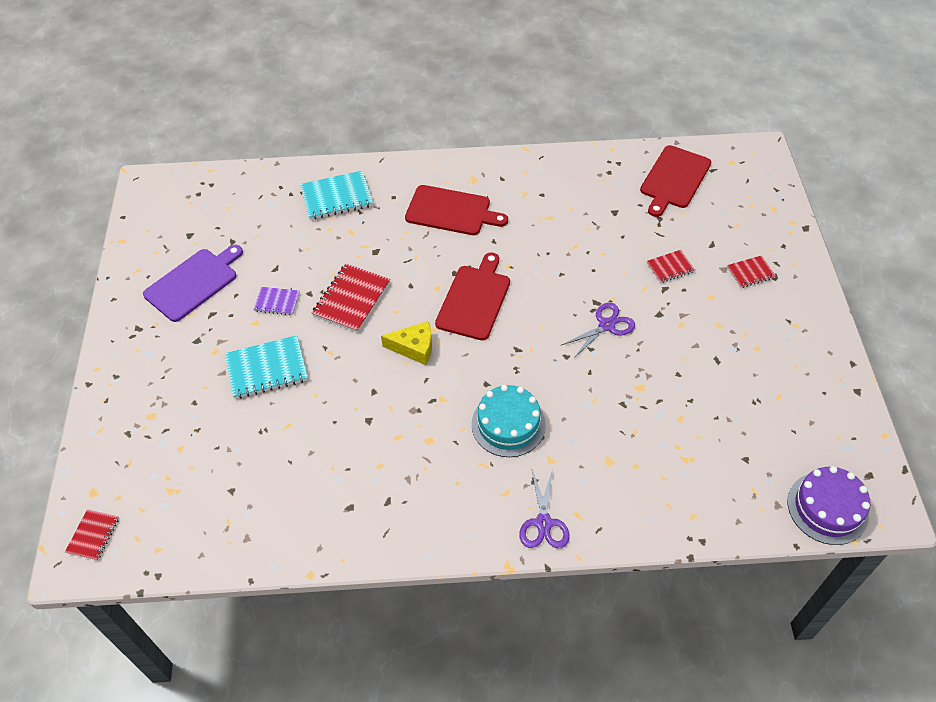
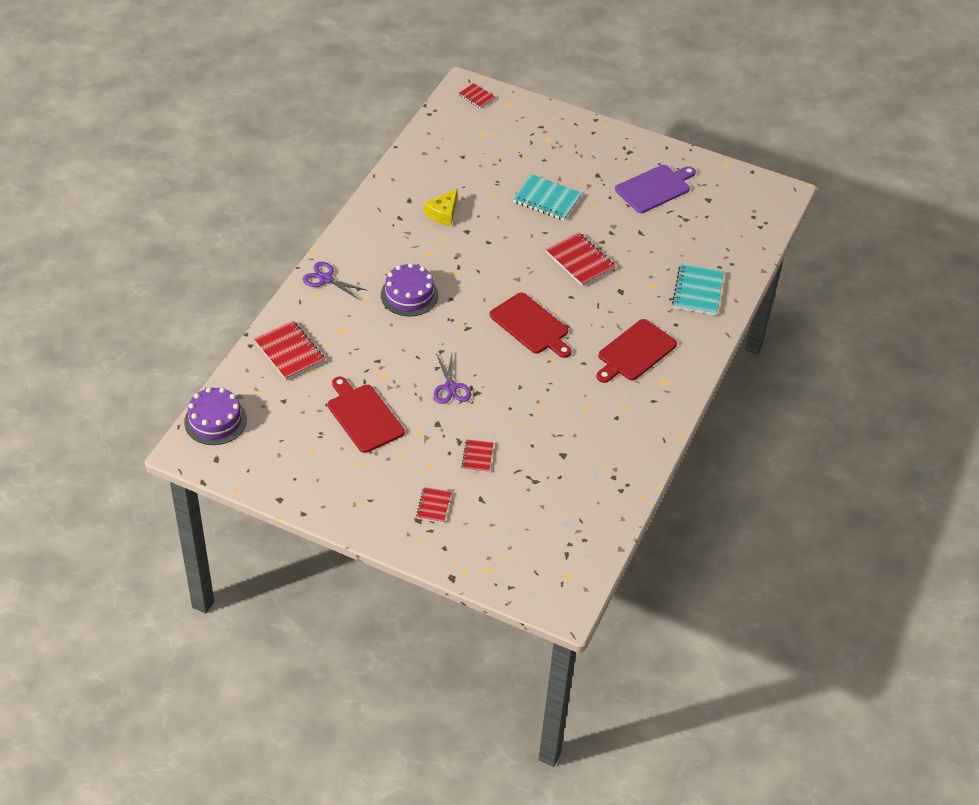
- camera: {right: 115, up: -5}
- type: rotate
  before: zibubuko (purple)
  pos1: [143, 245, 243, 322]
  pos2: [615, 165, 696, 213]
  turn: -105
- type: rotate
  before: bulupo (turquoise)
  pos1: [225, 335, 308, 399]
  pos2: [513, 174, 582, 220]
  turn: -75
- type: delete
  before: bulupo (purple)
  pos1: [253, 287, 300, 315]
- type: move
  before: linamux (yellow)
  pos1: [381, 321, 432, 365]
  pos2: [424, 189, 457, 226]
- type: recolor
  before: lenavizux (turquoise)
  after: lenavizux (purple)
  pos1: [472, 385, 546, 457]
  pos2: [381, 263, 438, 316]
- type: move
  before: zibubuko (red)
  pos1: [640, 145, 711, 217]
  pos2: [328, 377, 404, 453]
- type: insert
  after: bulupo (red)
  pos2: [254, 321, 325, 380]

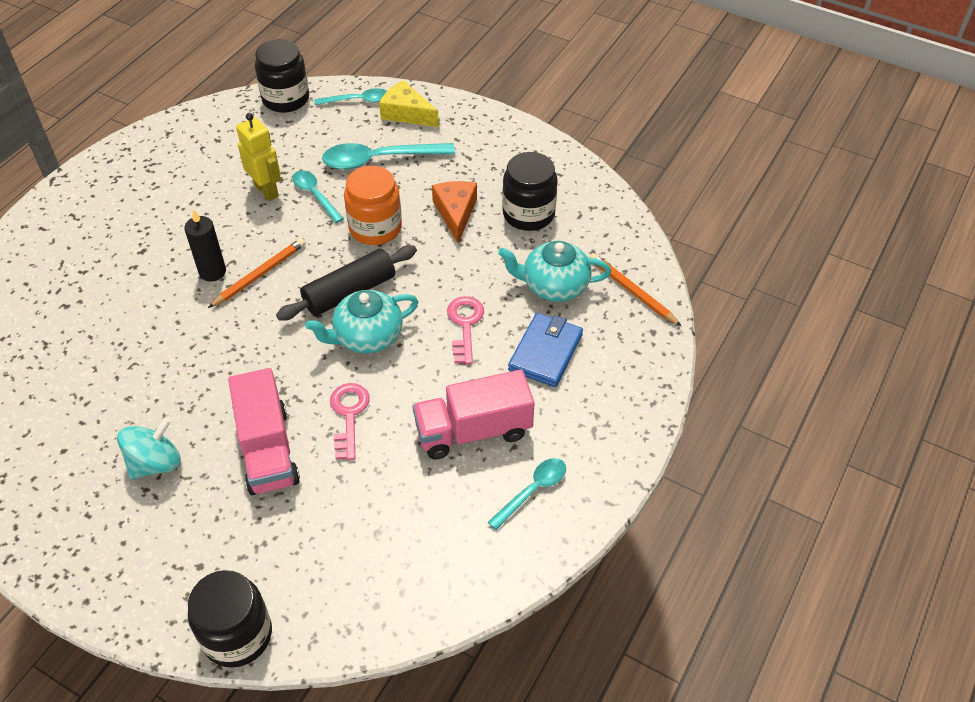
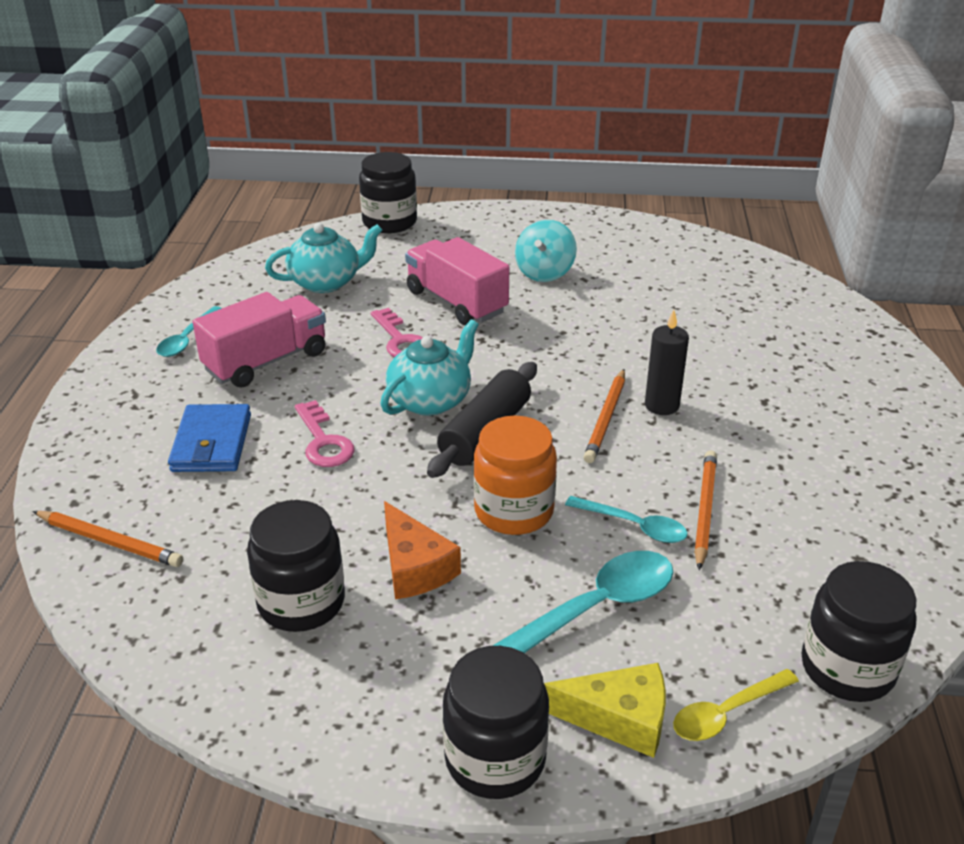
- camera: {right: 155, up: -15}
- type: replace
  before: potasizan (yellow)
  after: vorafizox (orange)
  pos1: [236, 113, 281, 201]
  pos2: [694, 451, 717, 570]
- type: recolor
  before: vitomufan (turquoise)
  after: vitomufan (yellow)
  pos1: [314, 88, 387, 105]
  pos2: [673, 669, 799, 741]
- type: move
  before: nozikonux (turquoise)
  pos1: [498, 241, 611, 302]
  pos2: [265, 223, 382, 293]
- type: insert
  after: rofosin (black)
  pos2: [443, 646, 549, 799]

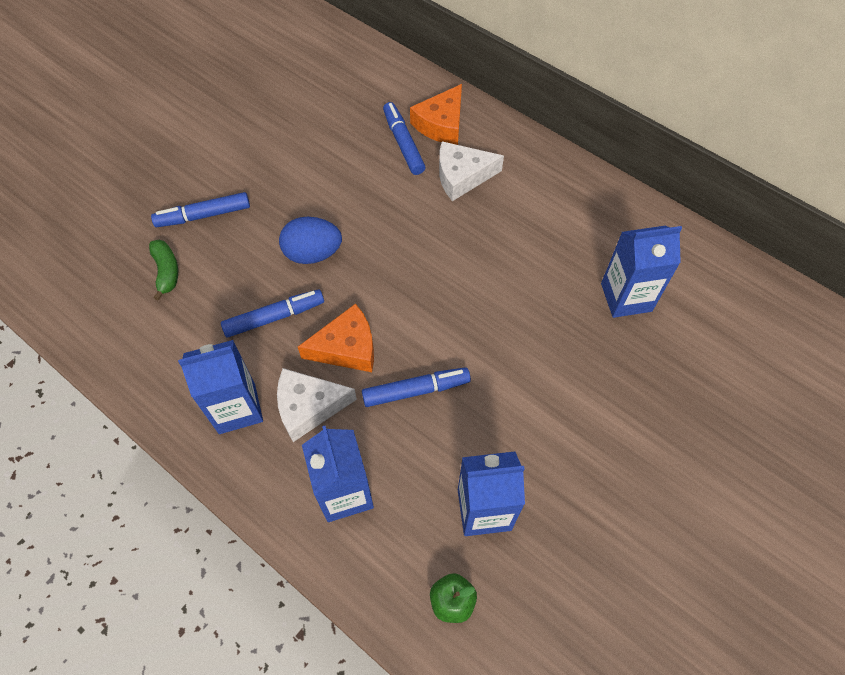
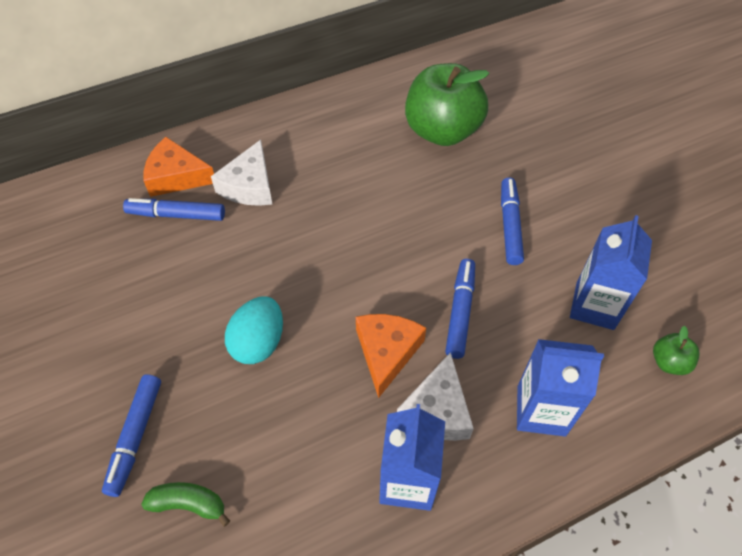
- camera: {right: -65, up: -5}
- type: move
  before: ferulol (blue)
  pos1: [221, 289, 324, 338]
  pos2: [501, 177, 524, 265]
- type: recolor
  before: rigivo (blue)
  after: rigivo (turquoise)
  pos1: [279, 217, 342, 264]
  pos2: [225, 297, 283, 364]
- type: rotate
  before: linamux (orange)
  pos1: [410, 84, 462, 145]
  pos2: [144, 137, 214, 197]
  turn: 135
- type: replace
  before: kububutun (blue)
  after: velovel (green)
  pos1: [601, 226, 682, 318]
  pos2: [405, 63, 489, 146]

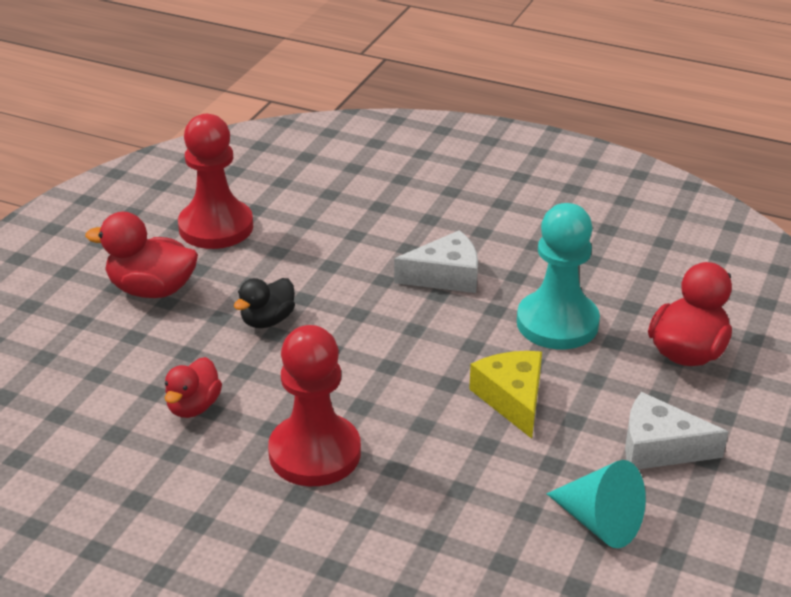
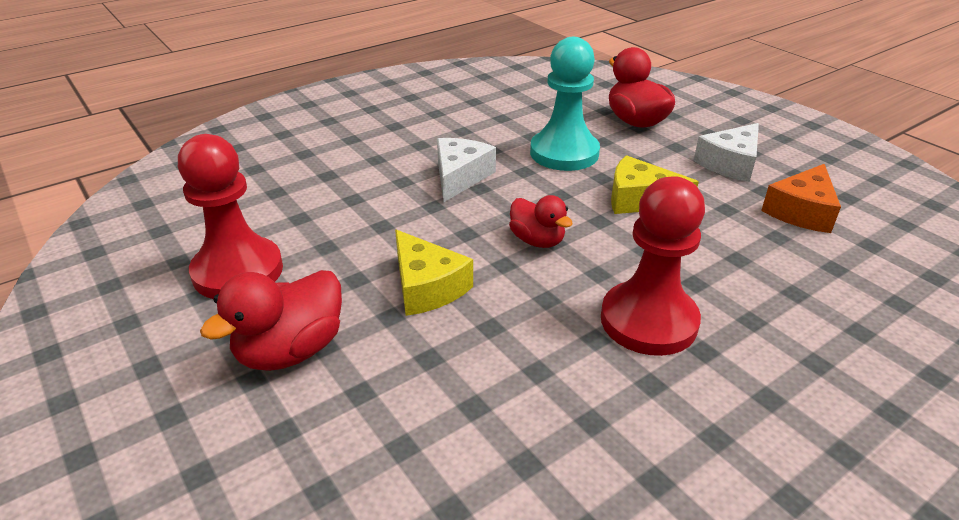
- camera: {right: -60, up: 0}
- type: move
  before: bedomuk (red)
  pos1: [165, 357, 222, 418]
  pos2: [509, 195, 573, 248]
- type: replace
  before: bedomuk (black)
  after: linamux (yellow)
  pos1: [234, 278, 295, 328]
  pos2: [395, 230, 473, 316]
- type: replace
  before: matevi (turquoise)
  after: linamux (orange)
  pos1: [546, 460, 646, 548]
  pos2: [761, 164, 841, 233]

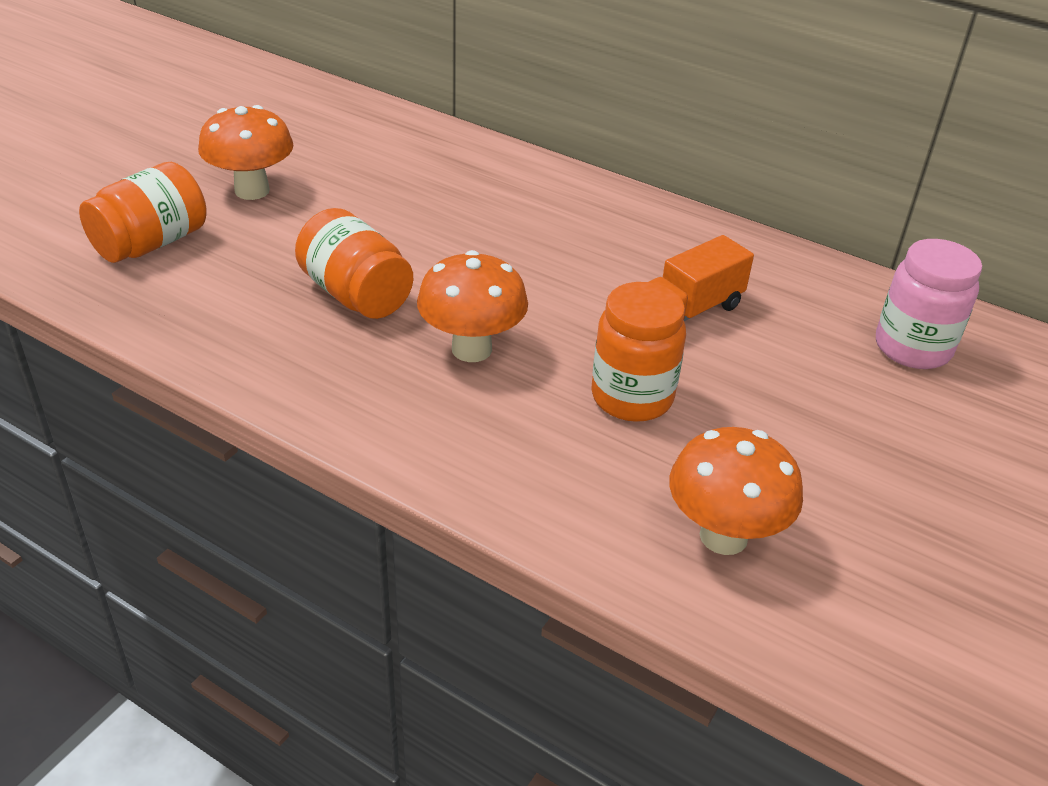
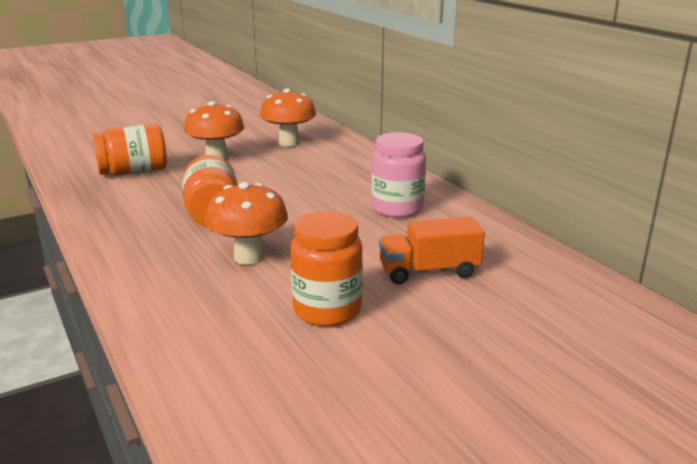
- camera: {right: 30, up: -15}
- type: move
  before: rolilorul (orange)
  pos1: [669, 427, 803, 555]
  pos2: [260, 88, 316, 147]
- type: move
  before: rofosin (pink)
  pos1: [876, 239, 982, 369]
  pos2: [371, 132, 426, 218]

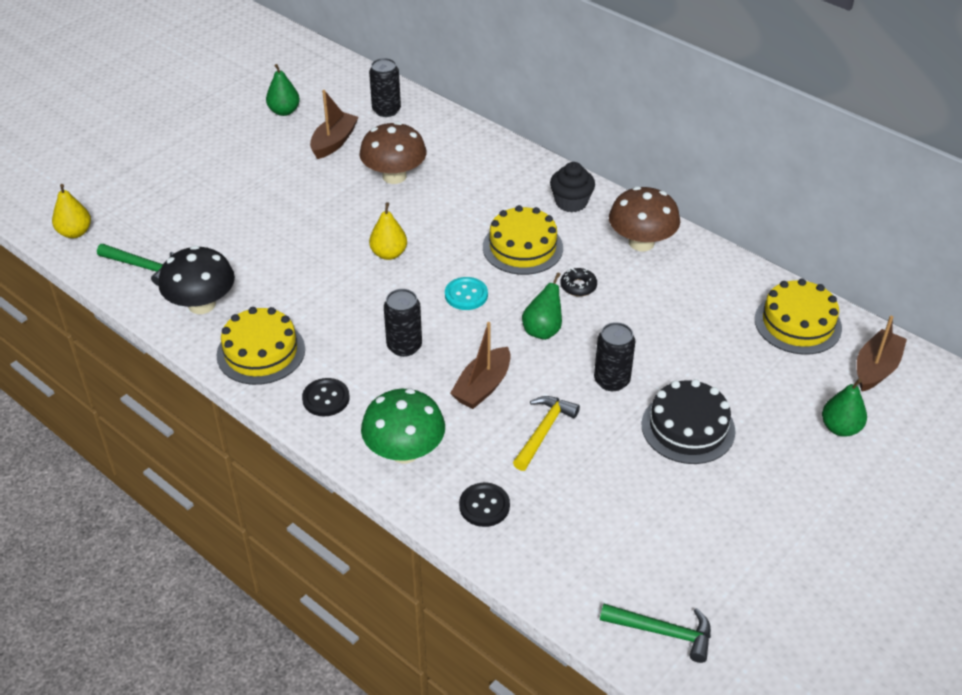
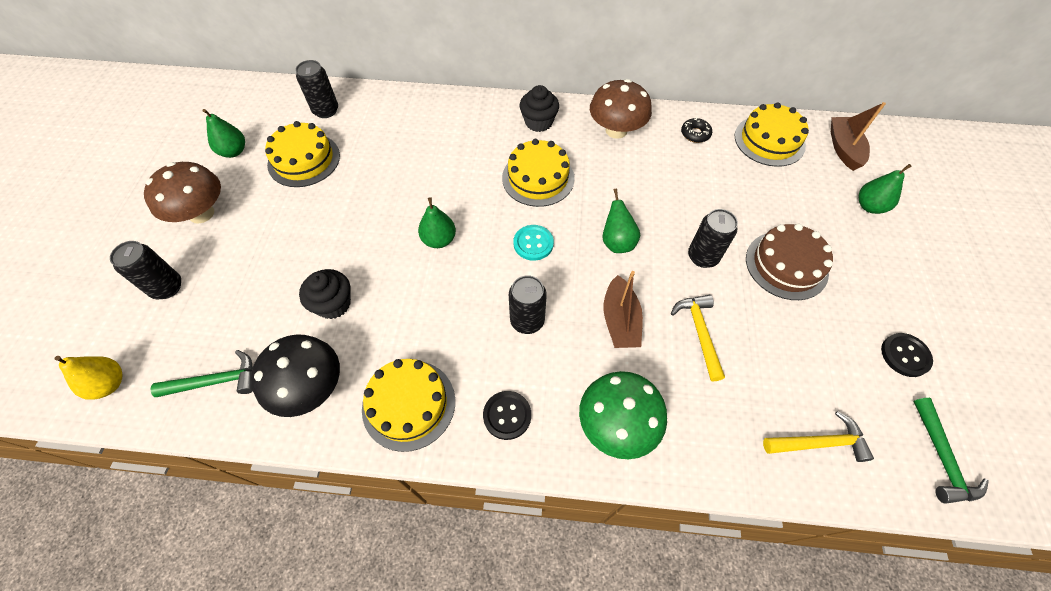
- camera: {right: -35, up: 15}
- type: replace
  before: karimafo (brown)
  after: lenavizux (yellow)
  pos1: [310, 90, 359, 159]
  pos2: [265, 121, 340, 187]
- type: move
  before: rolilorul (brown)
  pos1: [359, 122, 427, 184]
  pos2: [144, 162, 221, 224]
- type: recolor
  before: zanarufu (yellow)
  after: zanarufu (green)
  pos1: [369, 202, 407, 260]
  pos2: [418, 197, 456, 248]
- type: move
  before: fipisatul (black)
  pos1: [459, 483, 510, 527]
  pos2: [881, 333, 933, 377]
- type: move
  before: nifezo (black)
  pos1: [561, 268, 597, 296]
  pos2: [681, 118, 712, 143]
- type: rotate
  before: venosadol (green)
  pos1: [600, 604, 711, 663]
  pos2: [914, 398, 989, 504]
  turn: 105
- type: recolor
  before: lenavizux (black)
  after: lenavizux (brown)
  pos1: [642, 379, 735, 464]
  pos2: [746, 223, 833, 300]
- type: insert
  after: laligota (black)
  pos2: [110, 241, 181, 299]
- type: insert
  after: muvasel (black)
  pos2: [299, 269, 351, 319]
- type: insert
  after: venosadol (yellow)
  pos2: [763, 411, 874, 462]

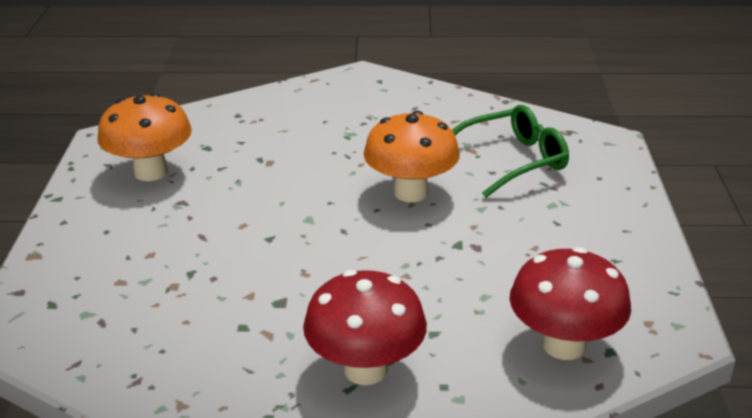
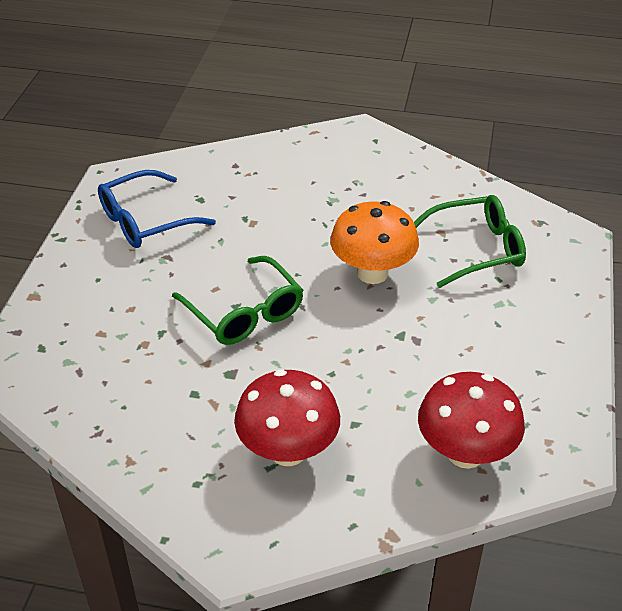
- camera: {right: 10, up: 10}
- type: replace
  before: rolilorul (orange)
  after: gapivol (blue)
  pos1: [97, 93, 192, 181]
  pos2: [98, 170, 216, 248]
- type: insert
  after: gapivol (green)
  pos2: [172, 256, 303, 345]

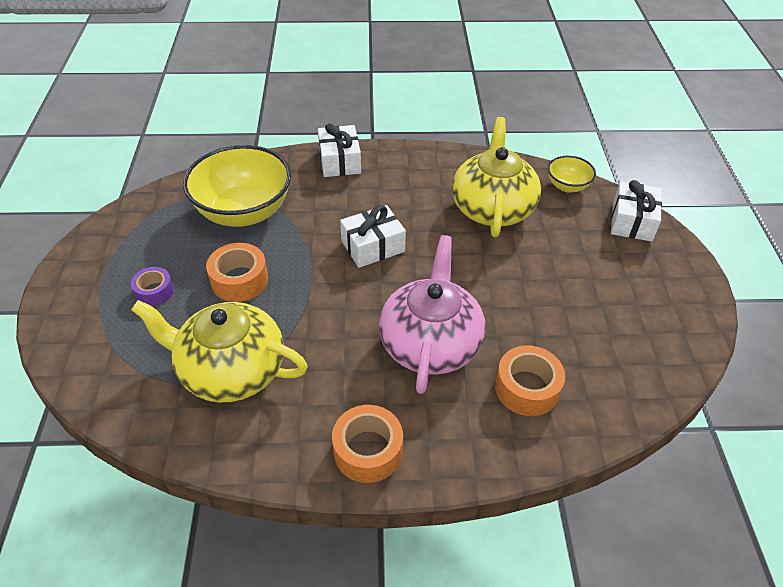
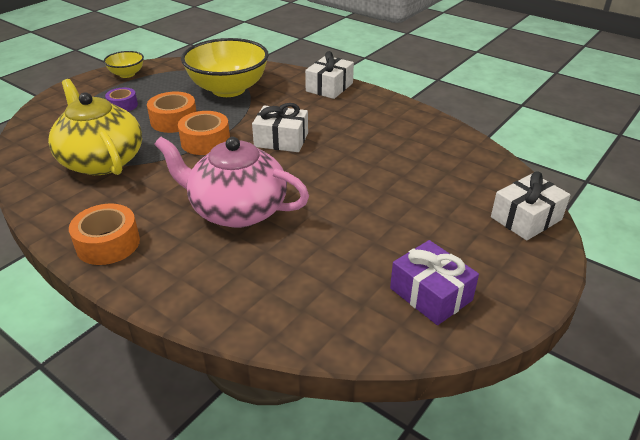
- camera: {right: 40, up: -10}
- type: rotate
  before: nozikonux (pink)
  pos1: [379, 235, 485, 394]
  pos2: [154, 137, 309, 228]
  turn: -120
- type: delete
  before: nozikonux (yellow)
  pos1: [452, 117, 541, 237]
- type: move
  before: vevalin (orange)
  pos1: [495, 345, 565, 416]
  pos2: [178, 111, 230, 155]
- type: move
  before: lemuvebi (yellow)
  pos1: [548, 156, 596, 193]
  pos2: [103, 51, 144, 78]
- type: insert
  after: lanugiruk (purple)
  pos2: [390, 240, 479, 325]

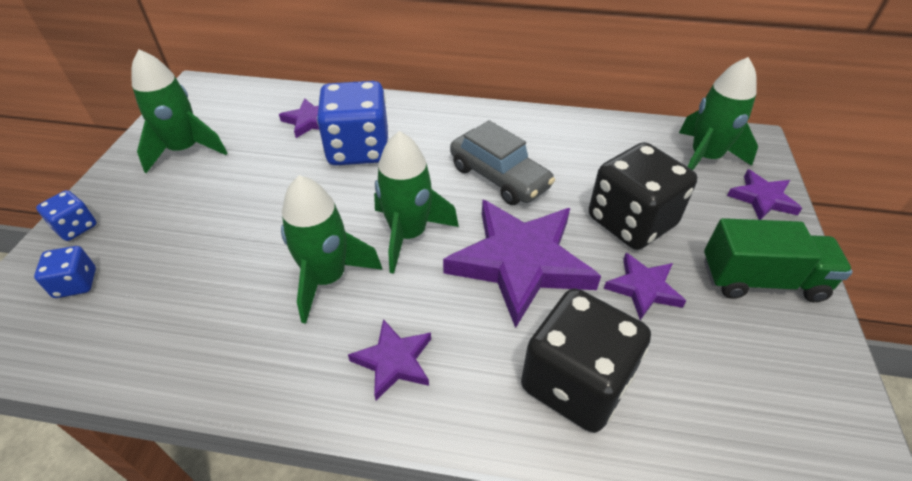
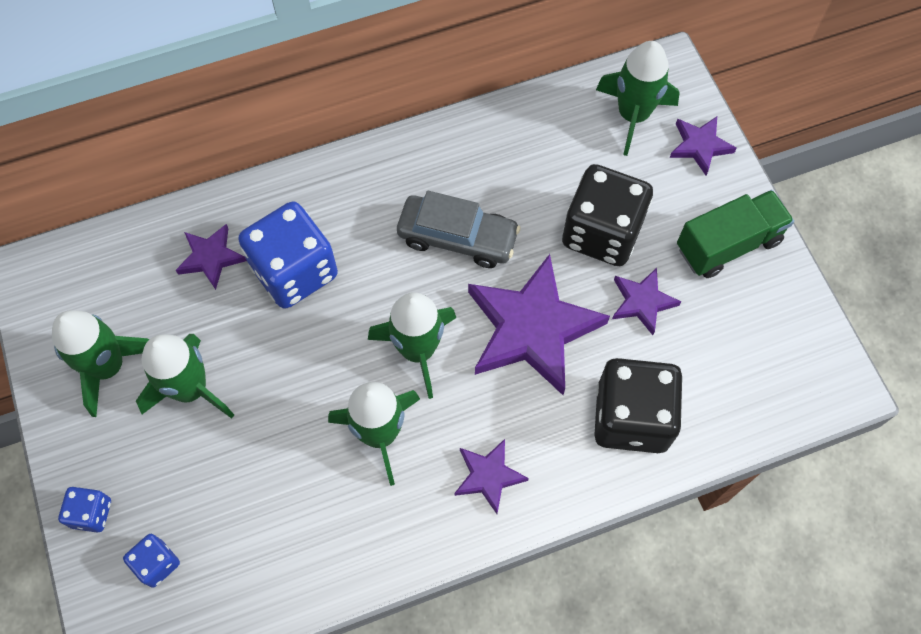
- camera: {right: -30, up: 20}
- type: insert
  after: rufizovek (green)
  pos2: [136, 334, 234, 419]

